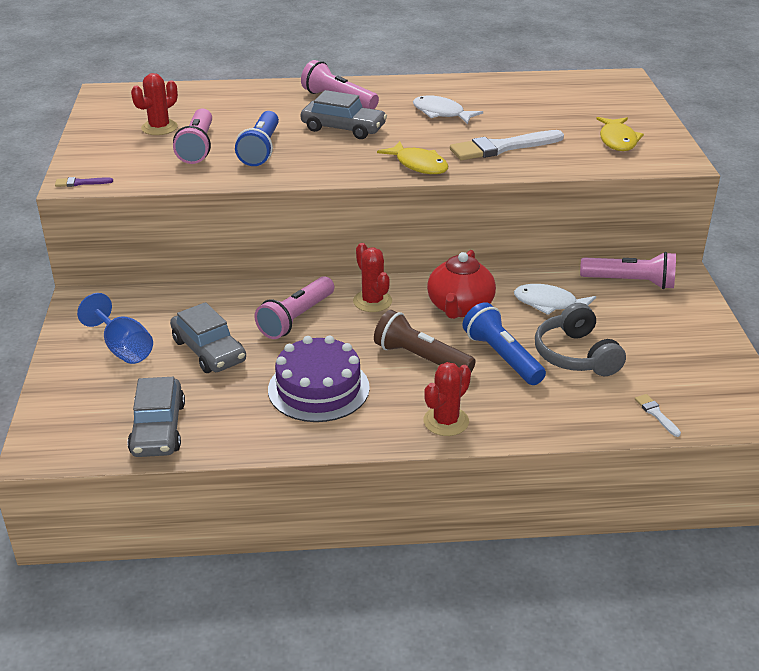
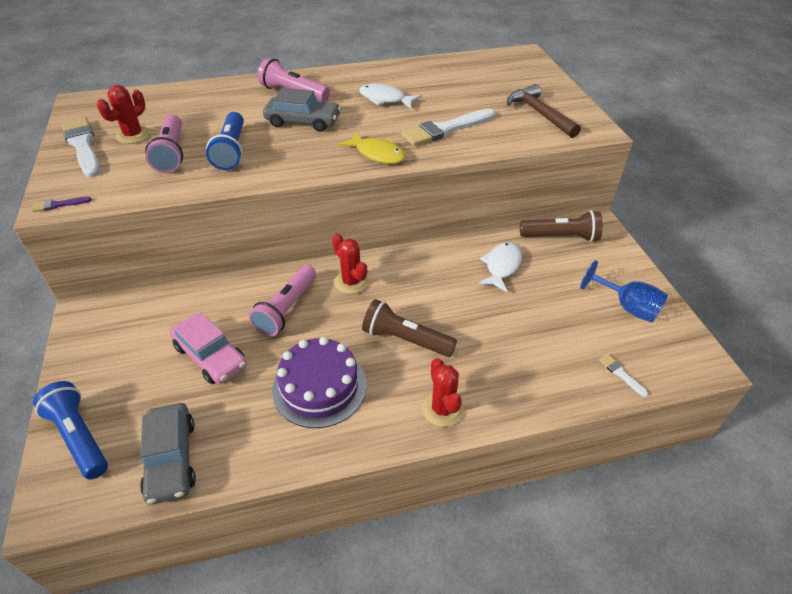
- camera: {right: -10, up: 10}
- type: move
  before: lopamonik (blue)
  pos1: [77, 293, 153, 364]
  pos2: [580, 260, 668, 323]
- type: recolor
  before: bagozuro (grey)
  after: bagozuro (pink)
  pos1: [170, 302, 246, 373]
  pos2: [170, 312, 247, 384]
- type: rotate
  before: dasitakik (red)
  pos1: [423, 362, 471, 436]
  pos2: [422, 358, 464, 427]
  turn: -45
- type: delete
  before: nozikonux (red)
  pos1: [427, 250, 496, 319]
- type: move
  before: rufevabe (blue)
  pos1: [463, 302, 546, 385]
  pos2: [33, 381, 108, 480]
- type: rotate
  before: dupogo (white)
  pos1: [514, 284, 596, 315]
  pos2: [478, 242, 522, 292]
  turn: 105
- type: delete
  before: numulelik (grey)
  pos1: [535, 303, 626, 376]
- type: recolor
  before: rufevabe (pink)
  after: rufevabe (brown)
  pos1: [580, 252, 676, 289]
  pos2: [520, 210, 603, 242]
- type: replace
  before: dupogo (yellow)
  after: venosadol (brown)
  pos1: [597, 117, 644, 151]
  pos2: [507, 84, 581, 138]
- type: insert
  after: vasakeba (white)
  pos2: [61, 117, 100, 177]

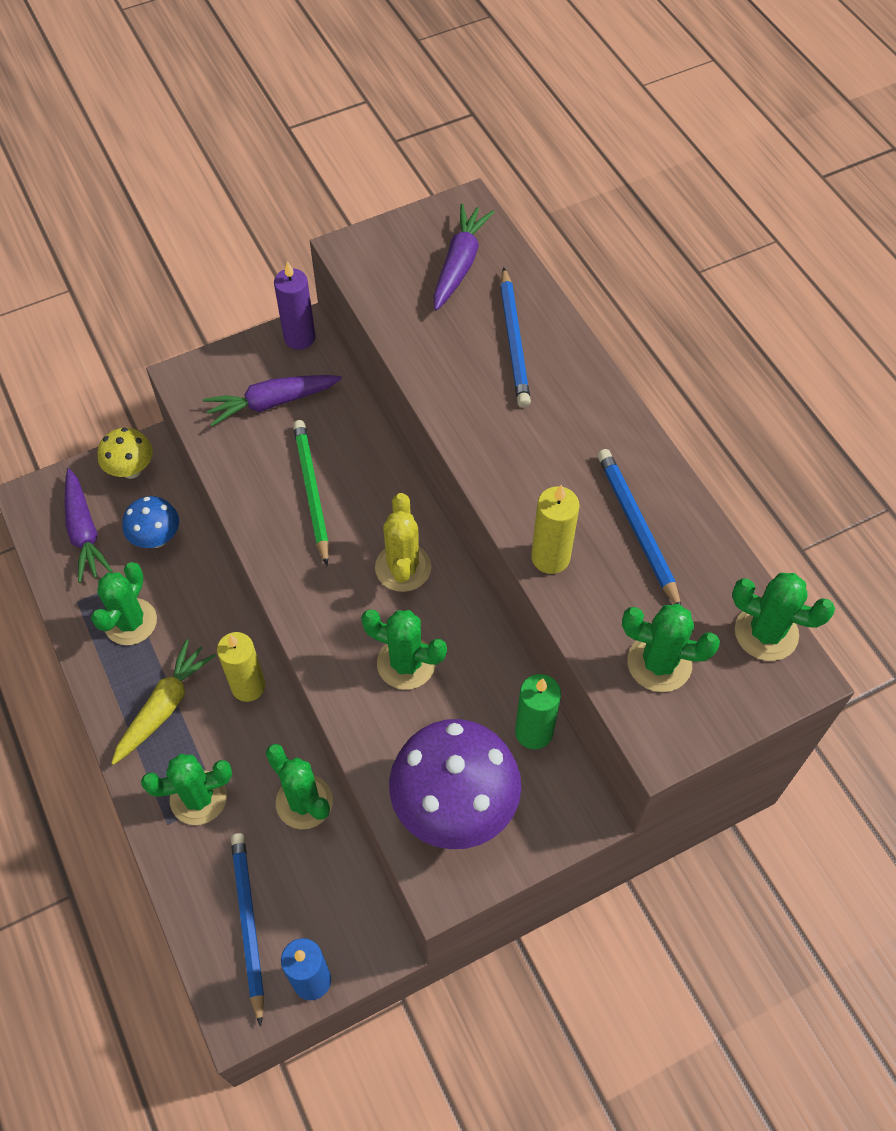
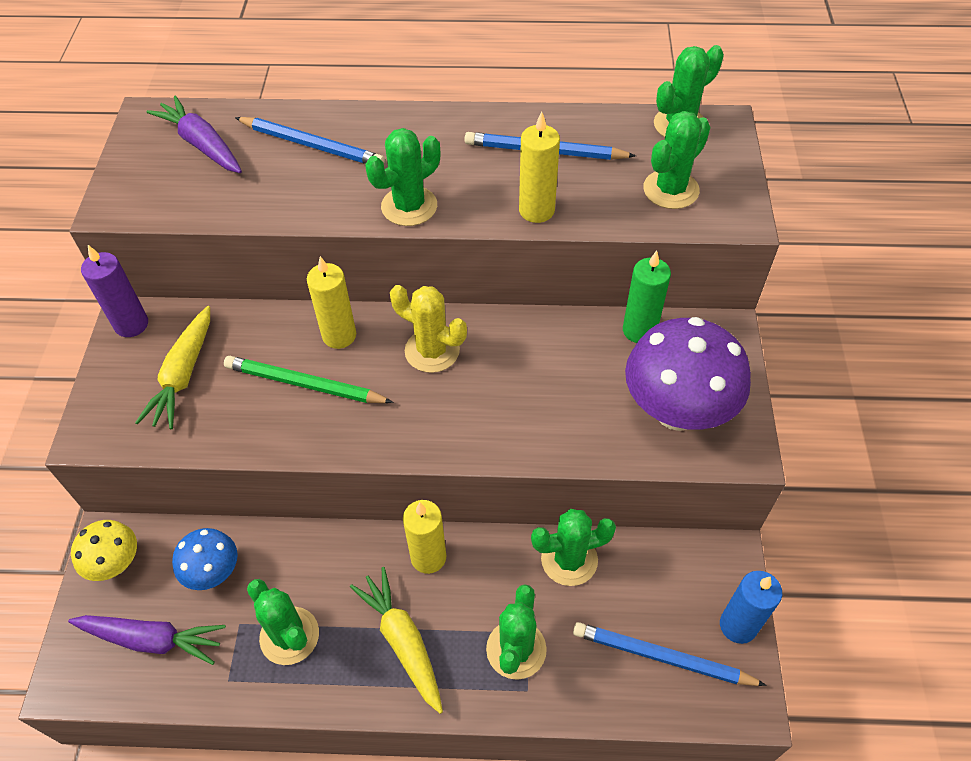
- camera: {right: -60, up: -5}
- type: recolor
  before: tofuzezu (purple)
  after: tofuzezu (yellow)
  pos1: [203, 375, 342, 426]
  pos2: [135, 306, 210, 429]
- type: move
  before: dasitakik (green)
  pos1: [361, 610, 447, 690]
  pos2: [366, 128, 440, 226]
- type: insert
  after: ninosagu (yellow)
  pos2: [307, 256, 356, 349]

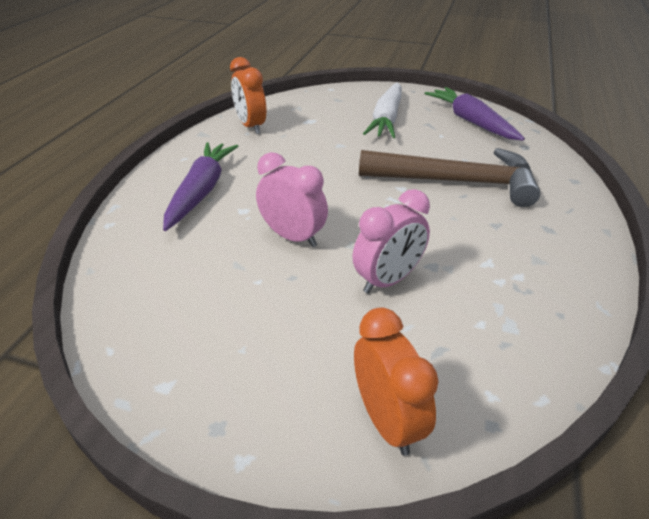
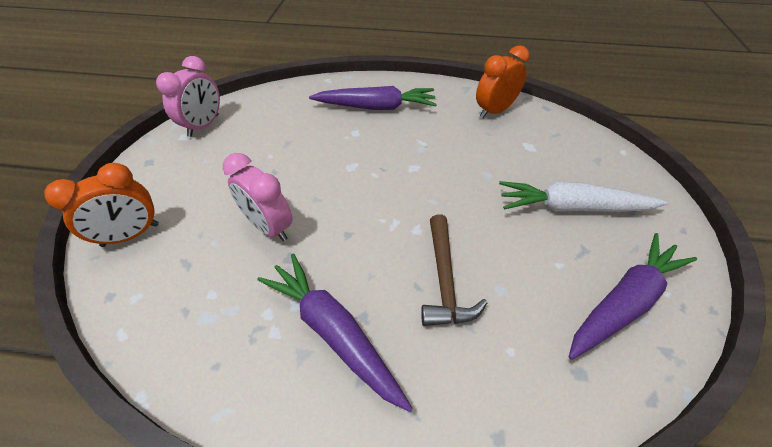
- camera: {right: 80, up: 10}
- type: move
  before: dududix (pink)
  pos1: [256, 152, 328, 247]
  pos2: [156, 56, 220, 137]
- type: resize
  before: venosadol (brown)
  pos1: [359, 148, 540, 207]
  pos2: [421, 215, 487, 326]
  scale: 0.6
- type: insert
  after: tofuzezu (purple)
  pos2: [257, 254, 413, 412]

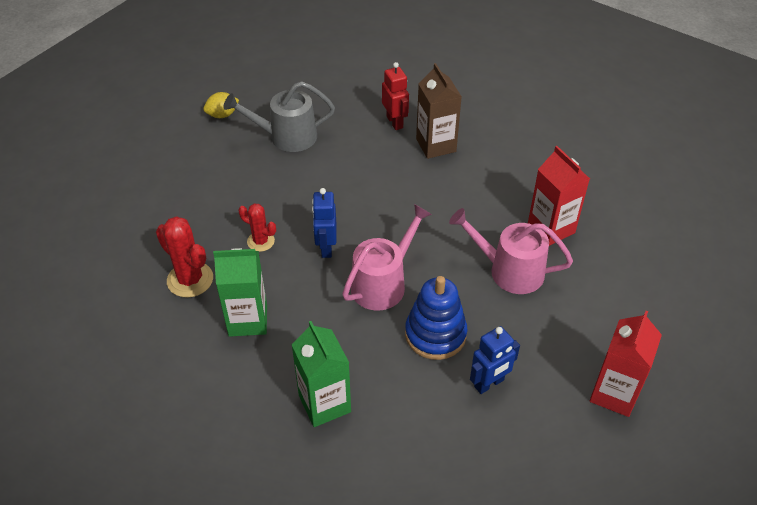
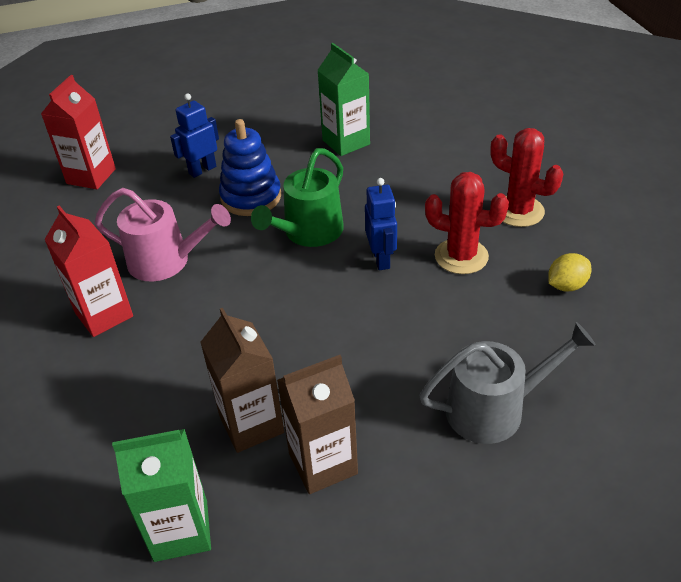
- camera: {right: 175, up: -5}
- type: move
  before: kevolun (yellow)
  pos1: [203, 92, 239, 118]
  pos2: [548, 253, 591, 292]
- type: move
  before: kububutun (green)
  pos1: [213, 248, 267, 337]
  pos2: [112, 429, 211, 562]
- type: resize
  before: dasitakik (red)
  pos1: [238, 204, 276, 252]
  pos2: [425, 172, 509, 274]
  scale: 1.62
- type: recolor
  before: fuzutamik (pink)
  after: fuzutamik (green)
  pos1: [342, 204, 432, 311]
  pos2: [251, 148, 344, 247]
- type: replace
  before: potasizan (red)
  after: kububutun (brown)
  pos1: [382, 62, 409, 130]
  pos2: [277, 355, 358, 494]

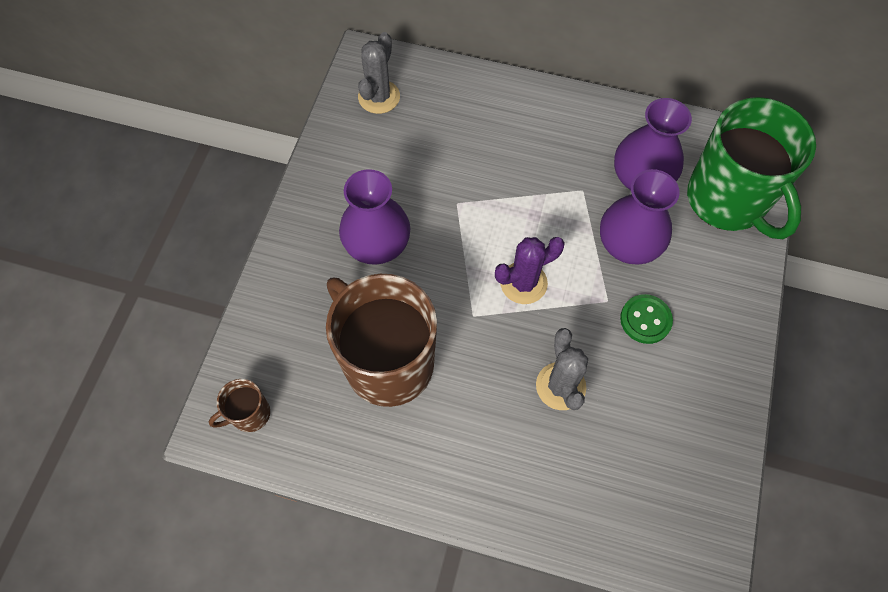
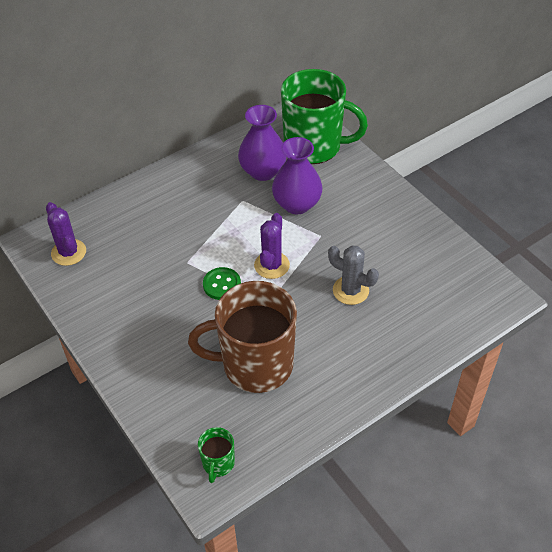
- camera: {right: -50, up: -15}
- type: recolor
  before: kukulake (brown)
  after: kukulake (green)
  pos1: [209, 379, 270, 432]
  pos2: [198, 427, 235, 483]
- type: delete
  before: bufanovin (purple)
  pos1: [339, 169, 410, 265]
- type: recolor
  before: dasitakik (grey)
  after: dasitakik (purple)
  pos1: [358, 32, 400, 114]
  pos2: [46, 202, 86, 266]
- type: move
  before: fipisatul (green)
  pos1: [620, 294, 673, 344]
  pos2: [203, 267, 241, 300]

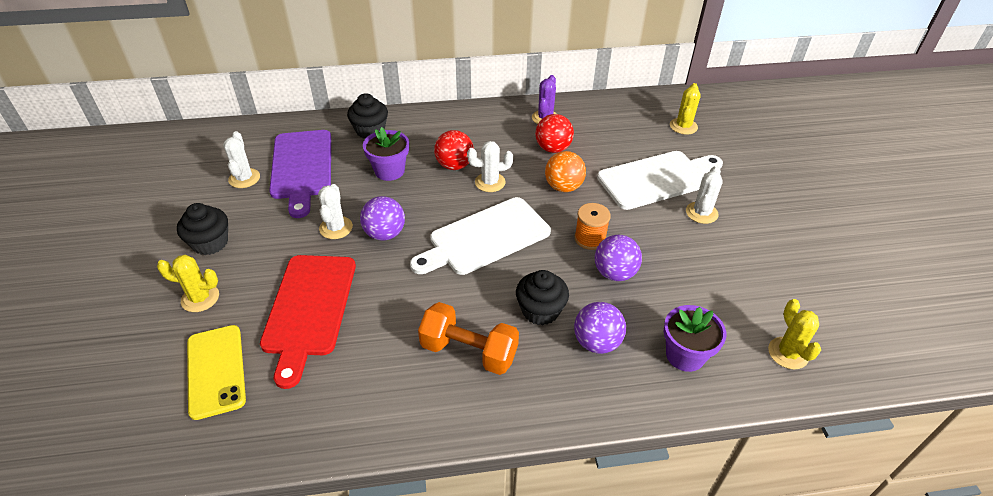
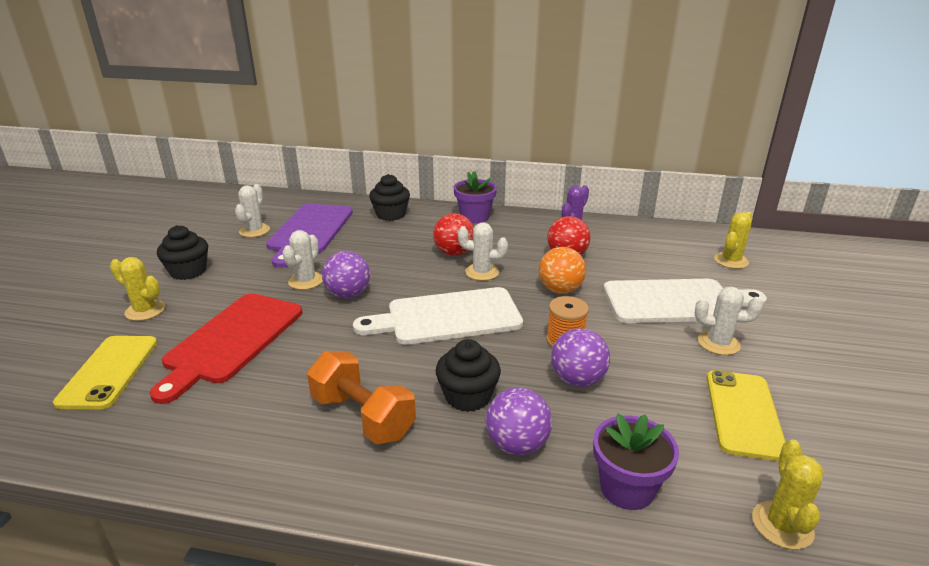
- camera: {right: 20, up: -15}
- type: move
  before: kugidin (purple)
  pos1: [363, 127, 409, 181]
  pos2: [453, 171, 497, 223]
- type: rotate
  before: dasitakik (white)
  pos1: [686, 165, 723, 224]
  pos2: [695, 287, 763, 355]
  turn: 60
- type: insert
  after: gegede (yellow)
  pos2: [707, 370, 786, 461]

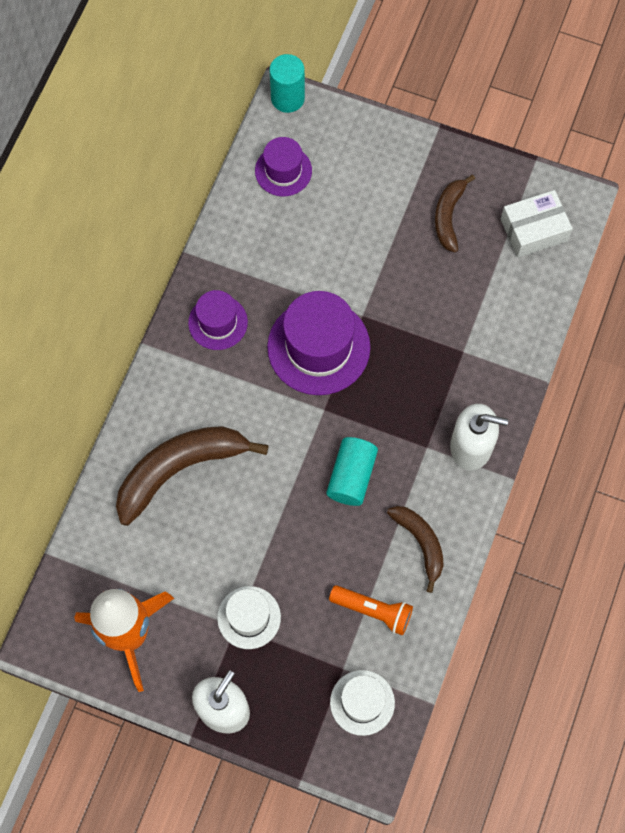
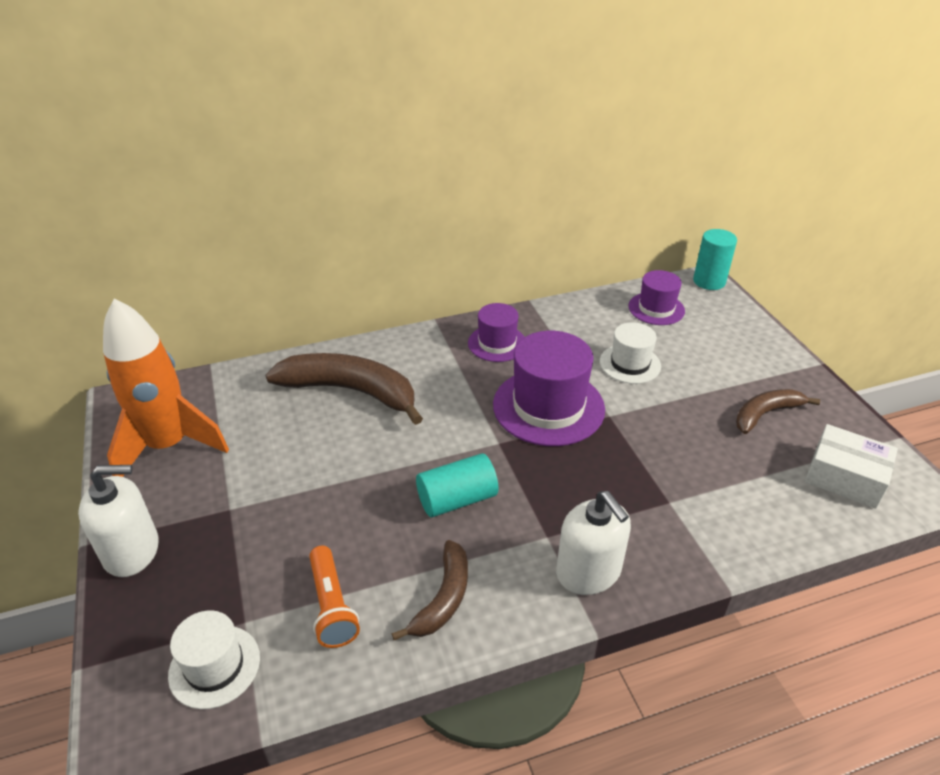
- camera: {right: 50, up: -30}
- type: move
  before: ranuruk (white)
  pos1: [217, 586, 281, 649]
  pos2: [600, 322, 661, 384]

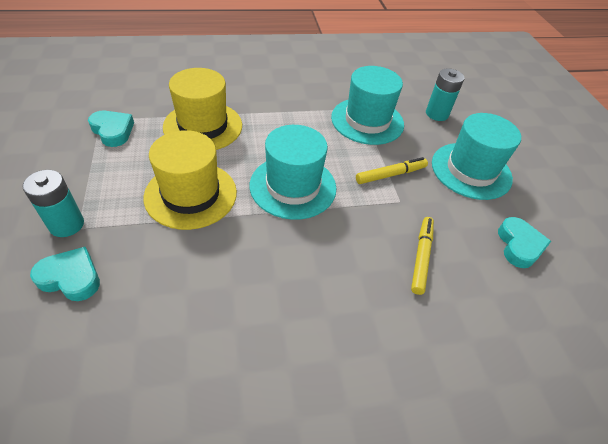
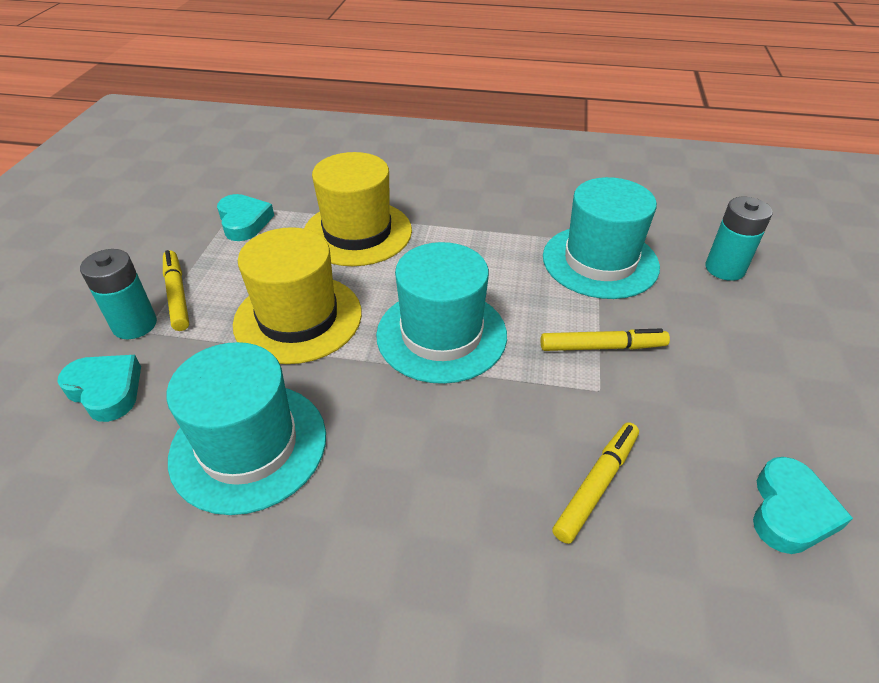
- camera: {right: 25, up: -5}
- type: move
  before: ranuruk (turquoise)
  pos1: [432, 113, 521, 200]
  pos2: [166, 342, 326, 515]
- type: insert
  after: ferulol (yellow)
  pos2: [163, 250, 189, 331]

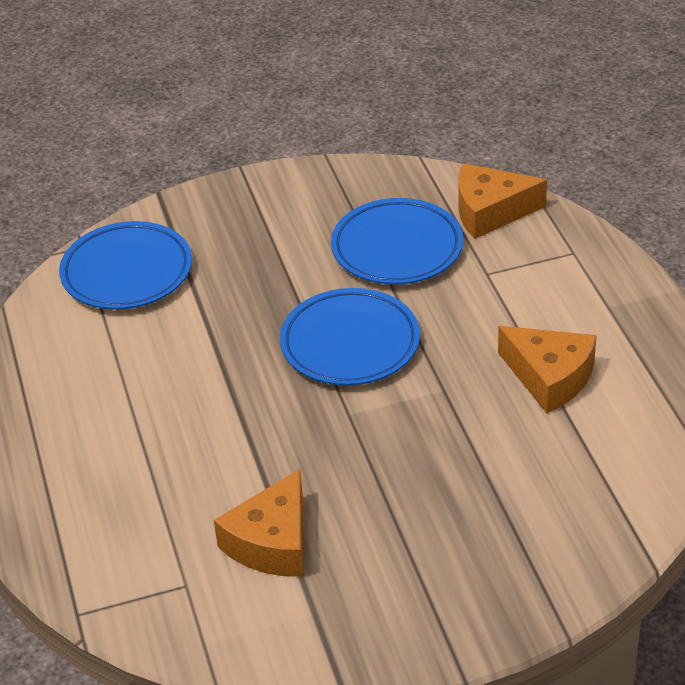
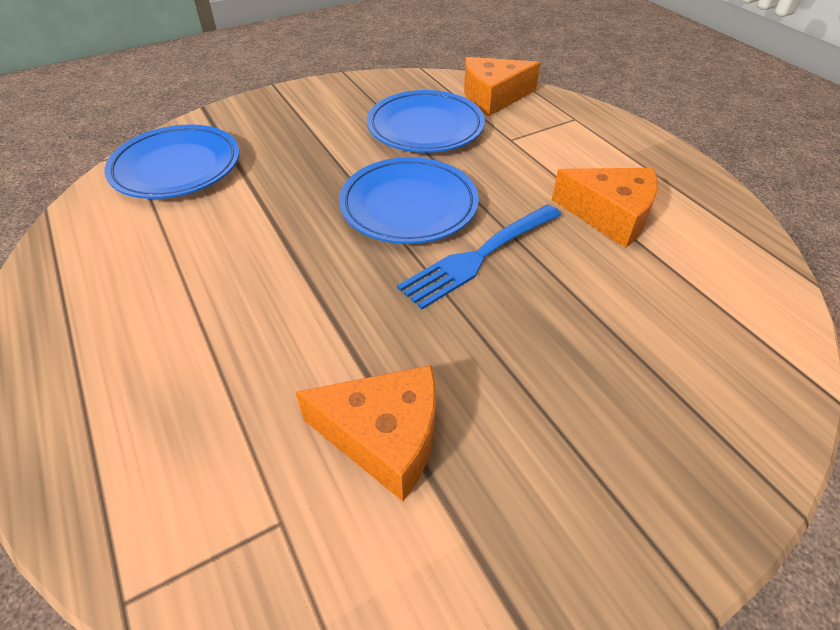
- camera: {right: -15, up: 5}
- type: rotate
  before: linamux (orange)
  pos1: [214, 469, 303, 577]
  pos2: [296, 365, 436, 501]
  turn: -90
- type: insert
  after: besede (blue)
  pos2: [397, 204, 561, 310]

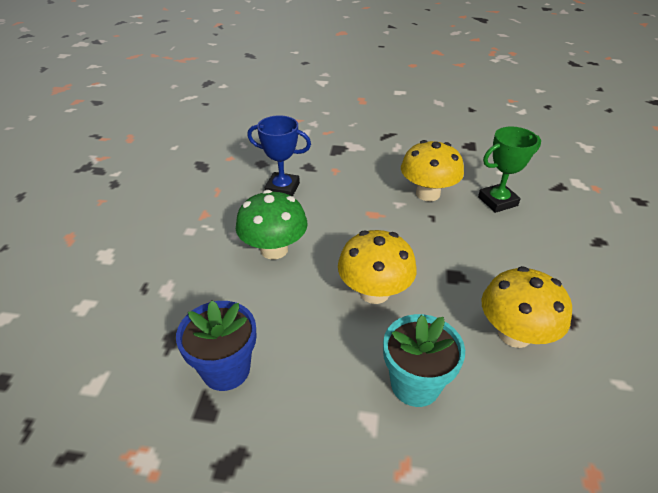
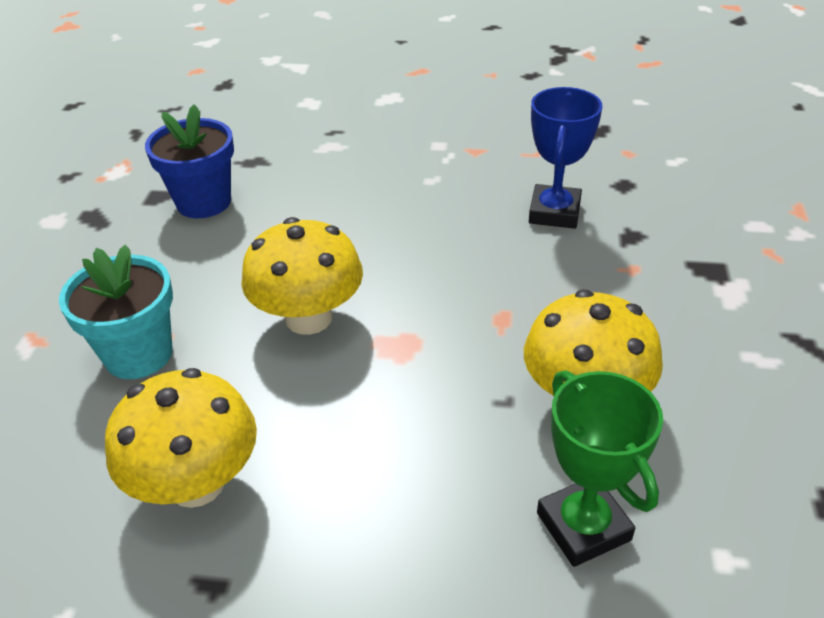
- camera: {right: 90, up: 0}
- type: delete
  before: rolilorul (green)
  pos1: [236, 190, 308, 259]

